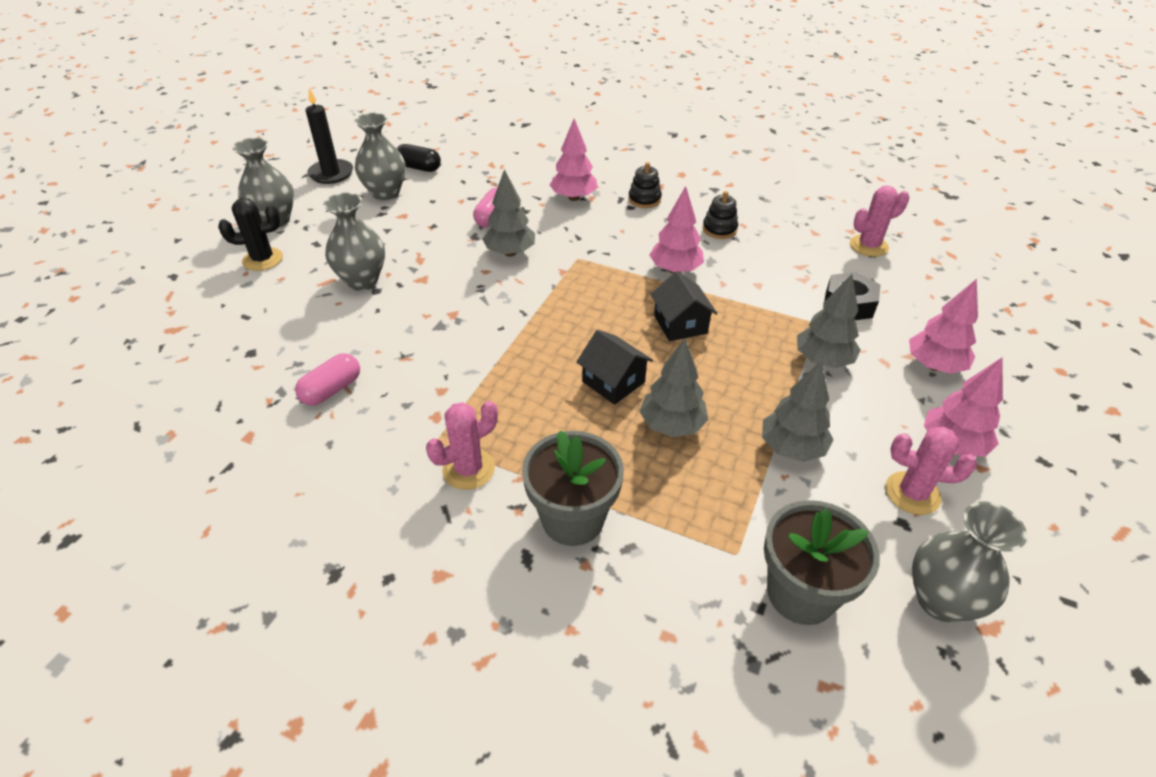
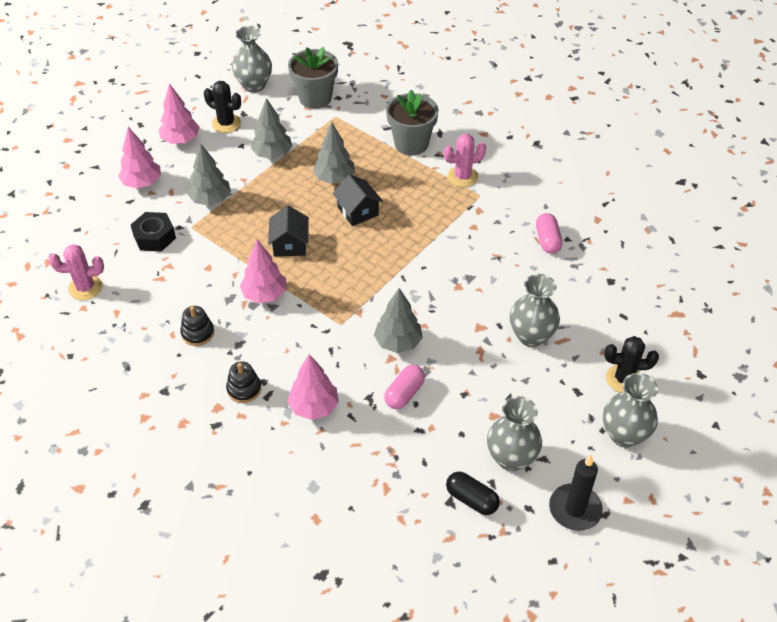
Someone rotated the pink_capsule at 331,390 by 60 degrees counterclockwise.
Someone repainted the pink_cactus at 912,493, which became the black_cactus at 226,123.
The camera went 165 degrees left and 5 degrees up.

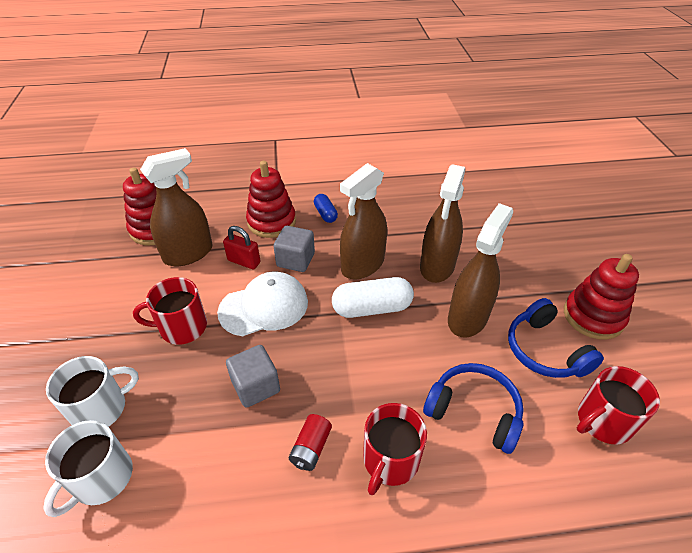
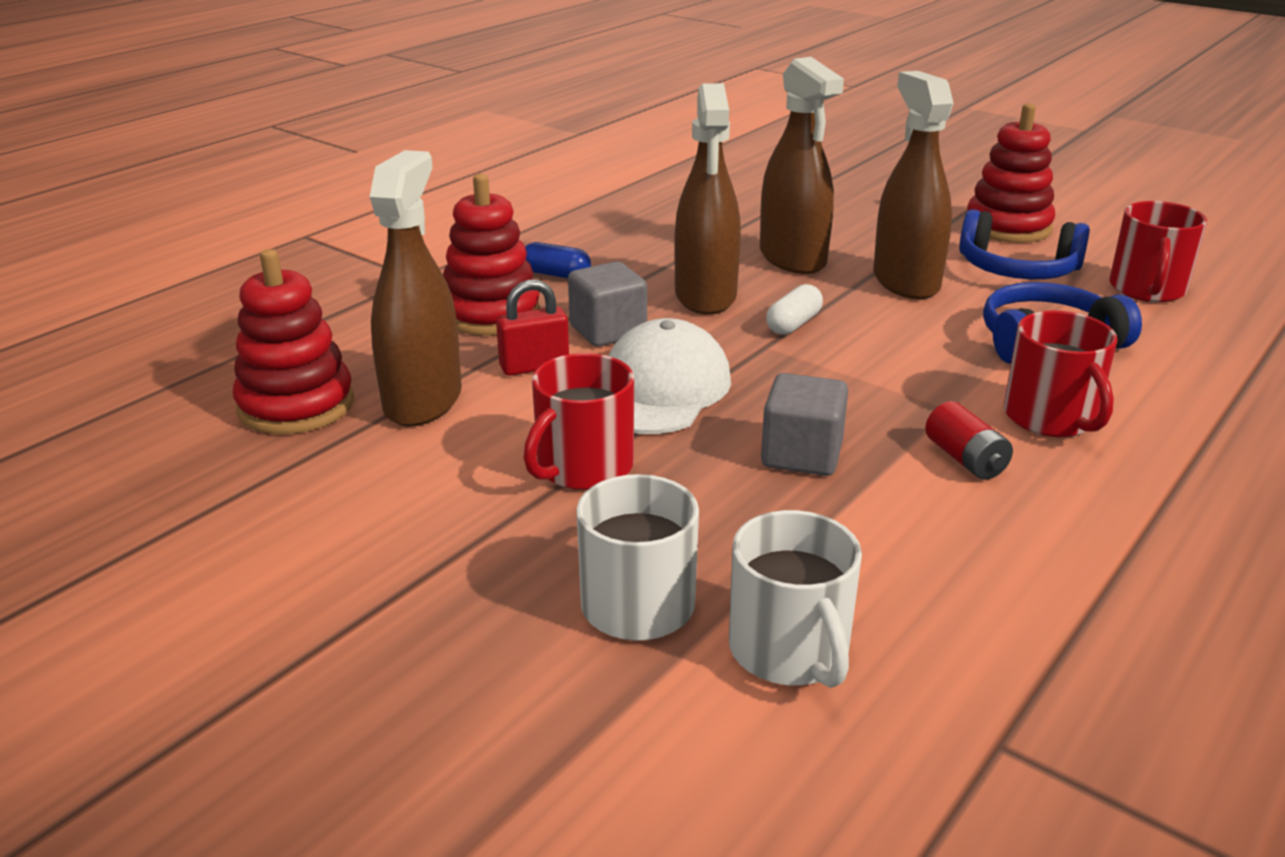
Someone scaled the white_capsule at 372,308 by 0.56.
The camera went 45 degrees left and 15 degrees down.

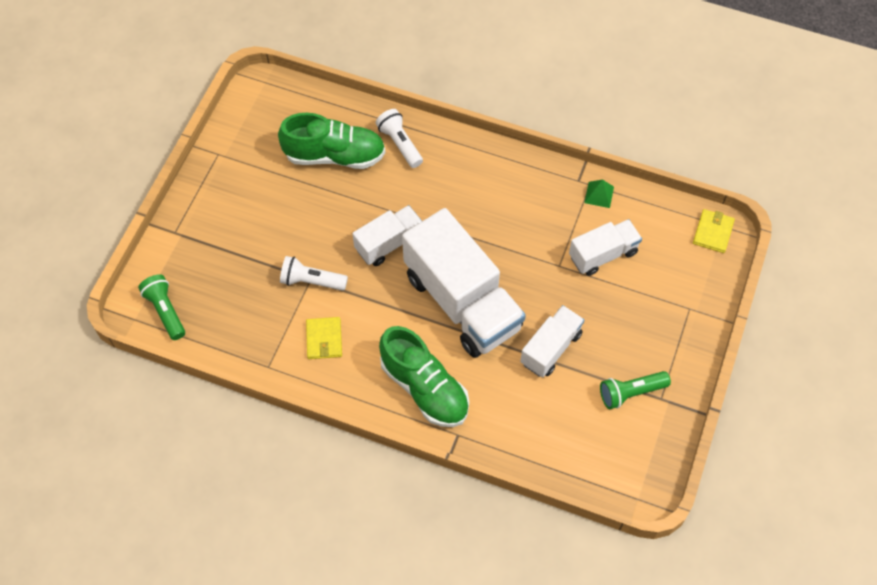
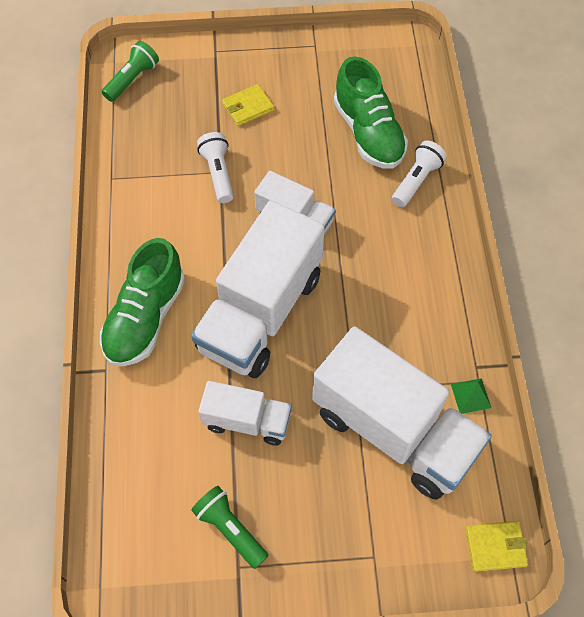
Someone scaled the white_truck at 603,254 by 1.92.
Someone carried the yellow_wallet from 324,339 to 248,107.
The camera went 65 degrees right and 0 degrees up.

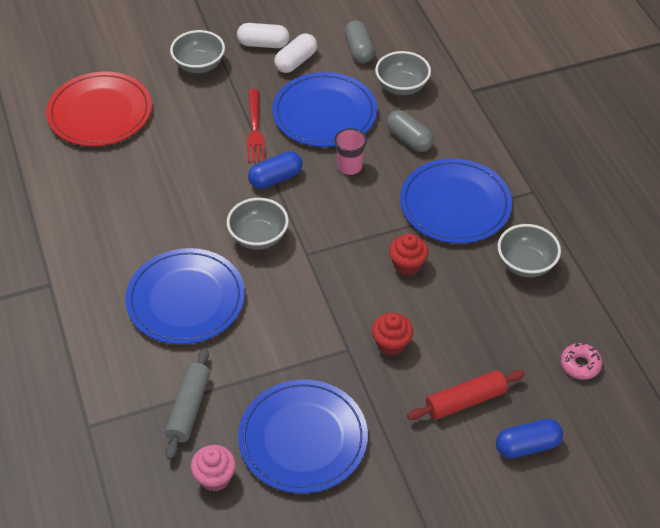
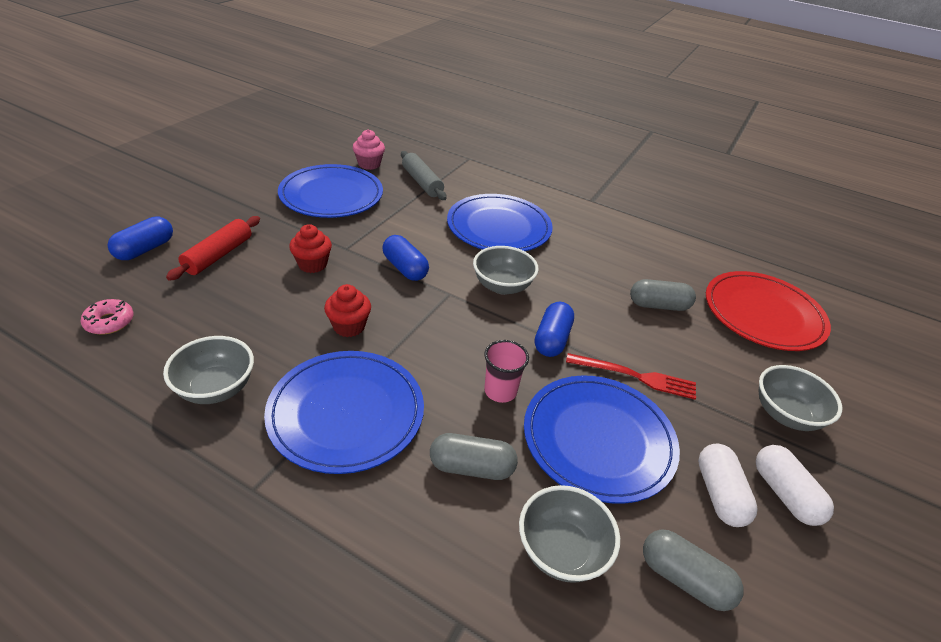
Someone rotated the white_capsule at 263,44 by 75 degrees counterclockwise.
Someone rotated the red_fork at 255,129 by 150 degrees clockwise.
Someone put down the blue_capsule at 405,268.
Someone put down the grey_capsule at 658,305.
The camera went 135 degrees right and 10 degrees down.

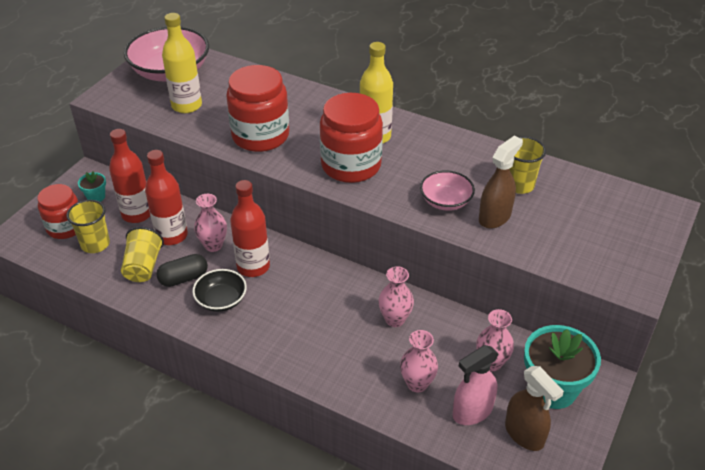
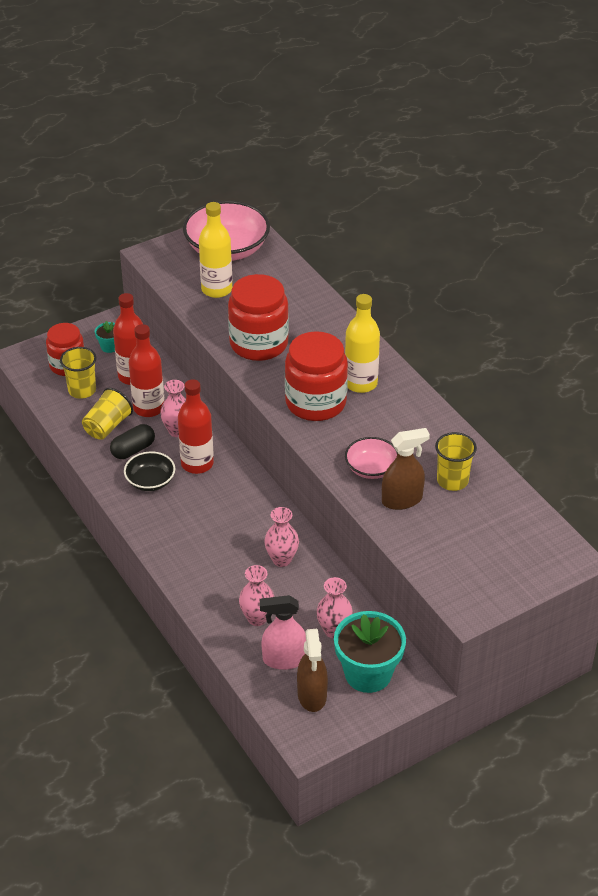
Someone rotated the black_capsule at 183,278 by 45 degrees counterclockwise.
The camera went 30 degrees right and 0 degrees up.

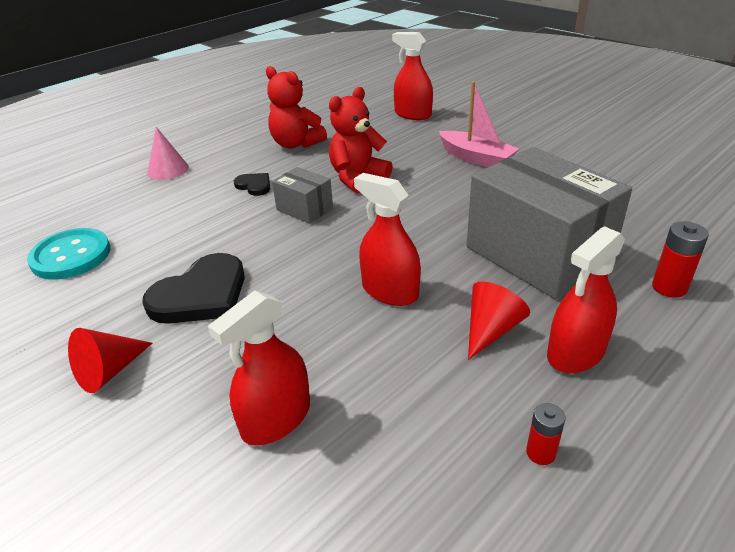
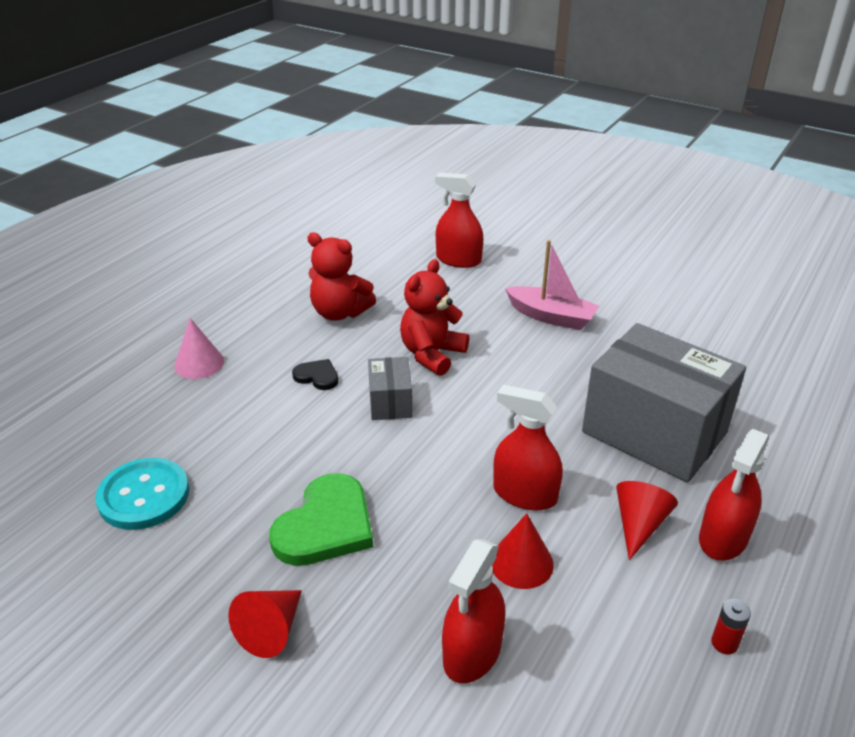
Someone rotated the grey_box at 304,209 by 60 degrees clockwise.
Someone took away the red_battery at 669,287.
Someone repainted the black_heart at 201,295, which became the green_heart at 325,525.
Someone put down the red_cone at 521,563.
The camera went 15 degrees left and 0 degrees up.

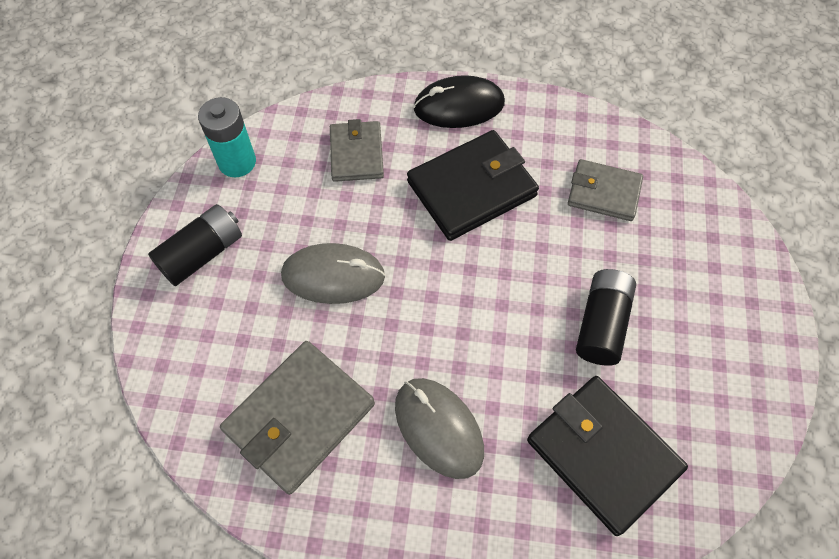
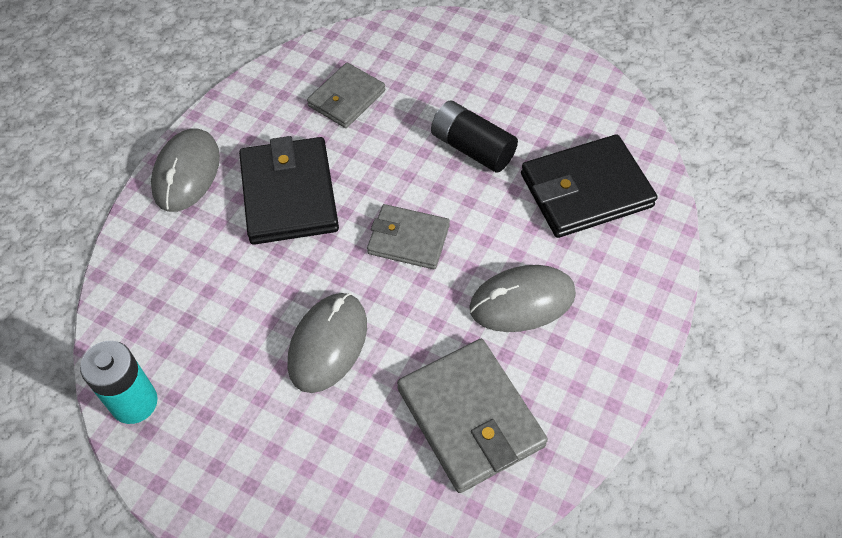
Someone repainted the black_mouse at 459,106, which became the grey_mouse at 186,173.
Someone carried the grey_wallet from 356,154 to 408,239.
Someone took away the black_battery at 202,253.
The camera went 70 degrees left and 5 degrees down.

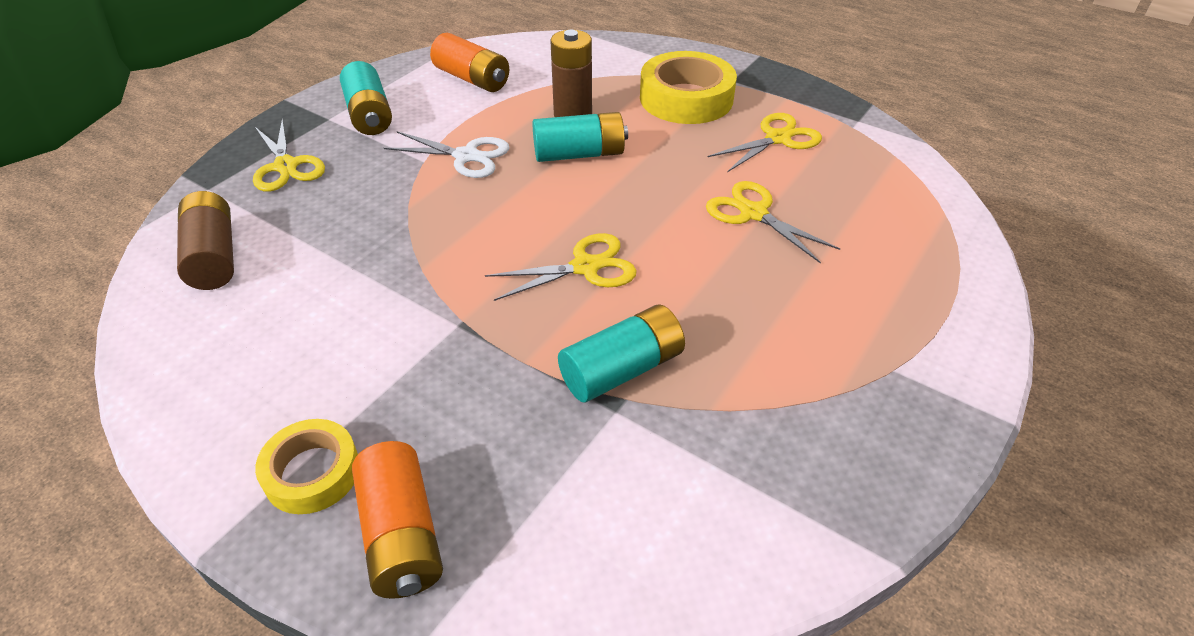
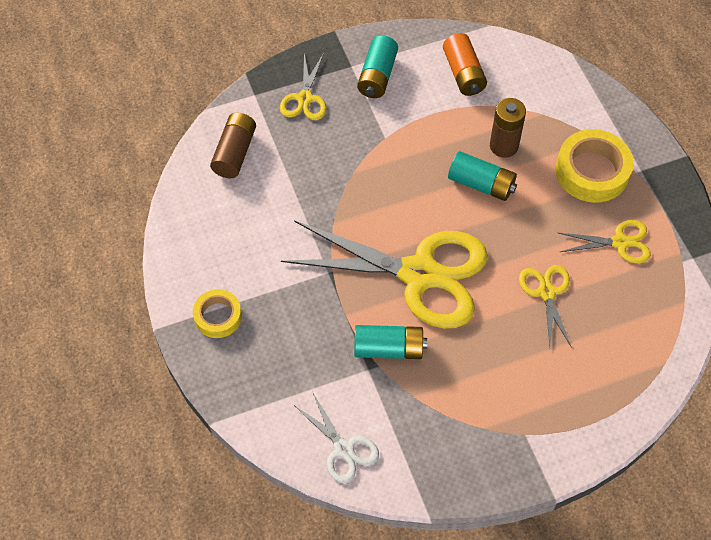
Someone carried the white_scissors from 466,156 to 343,449.
Someone scaled the yellow_scissors at 585,267 by 2.18.
Someone took away the orange_battery at 401,534.
The camera went 35 degrees right and 15 degrees up.

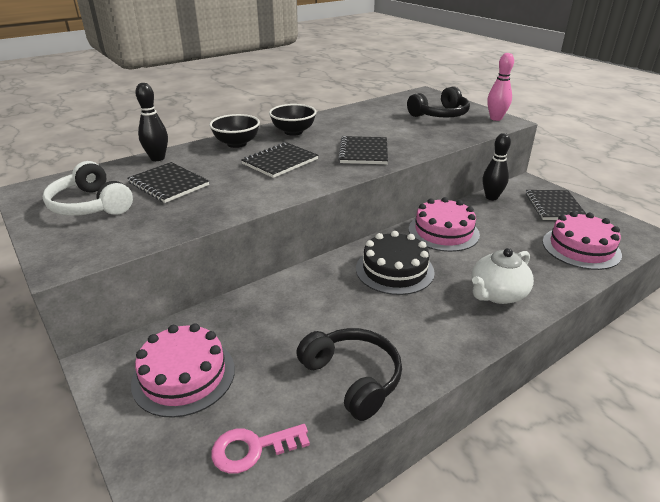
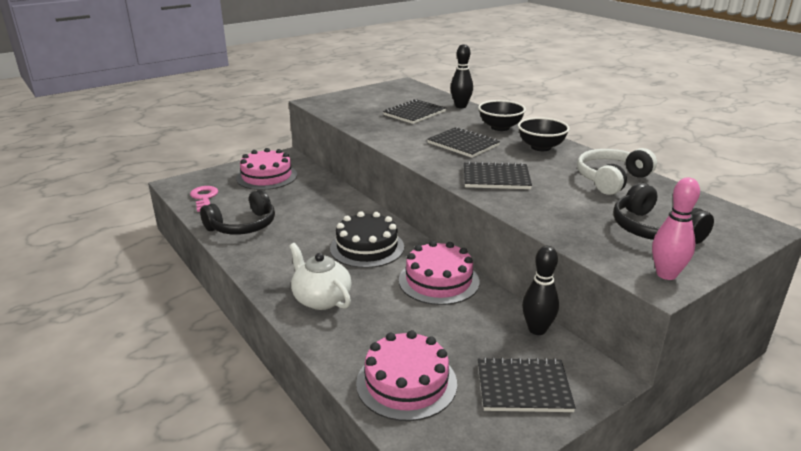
Someone carried the white_headphones from 90,205 to 611,179.
The camera went 90 degrees right and 5 degrees down.

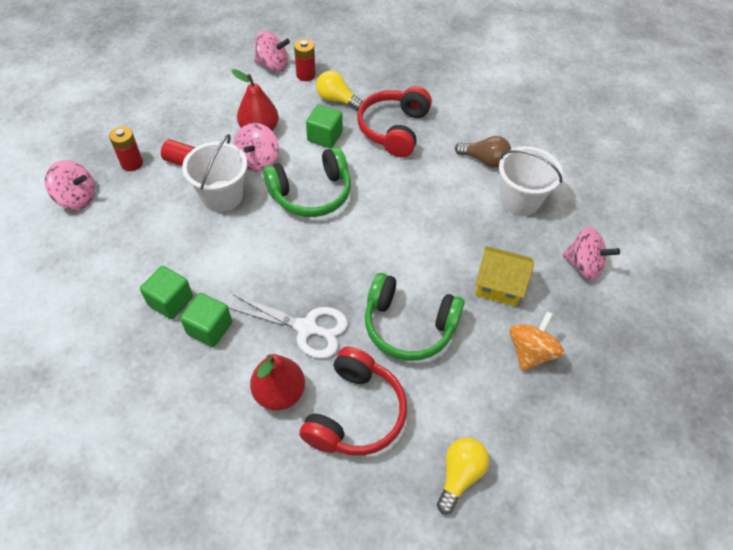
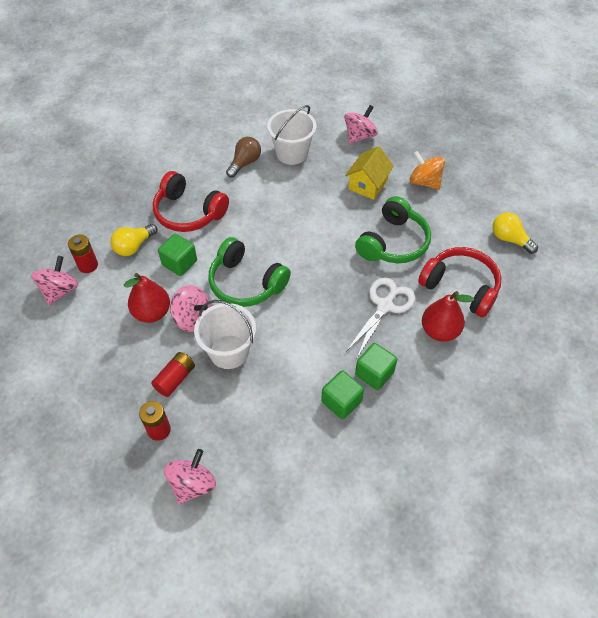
Someone rotated the green_headphones at 311,193 by 135 degrees clockwise.
The camera went 75 degrees left and 0 degrees up.

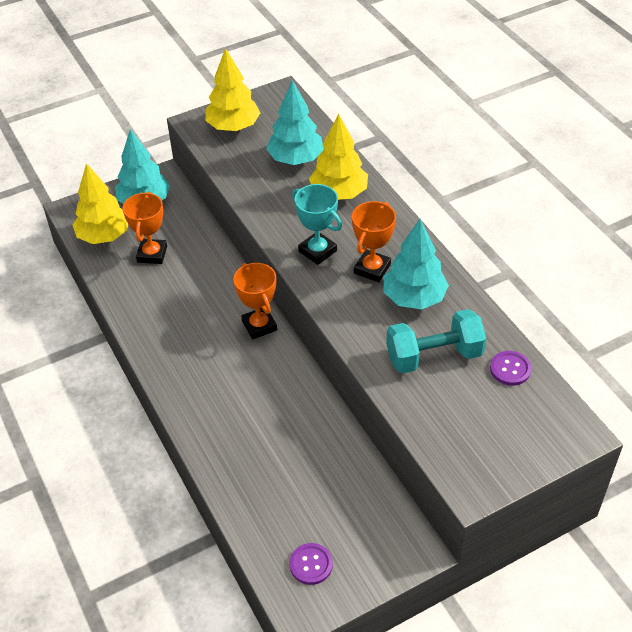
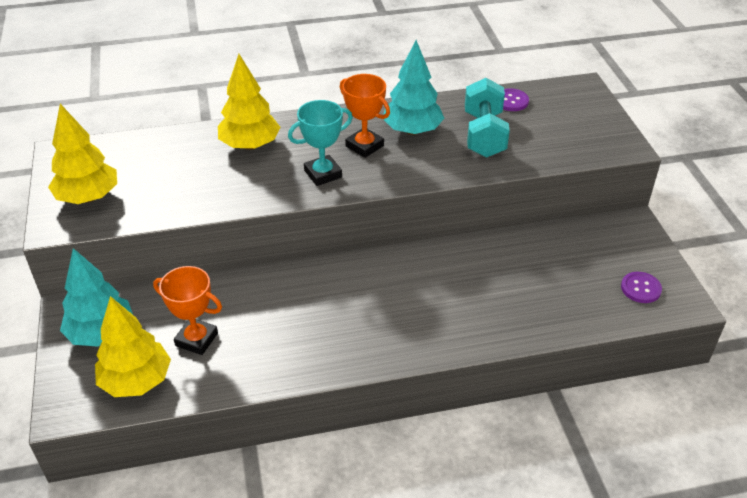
Someone took away the turquoise_tree at 296,159.
Someone took away the orange_trophy at 259,325.
The camera went 75 degrees left and 5 degrees down.

